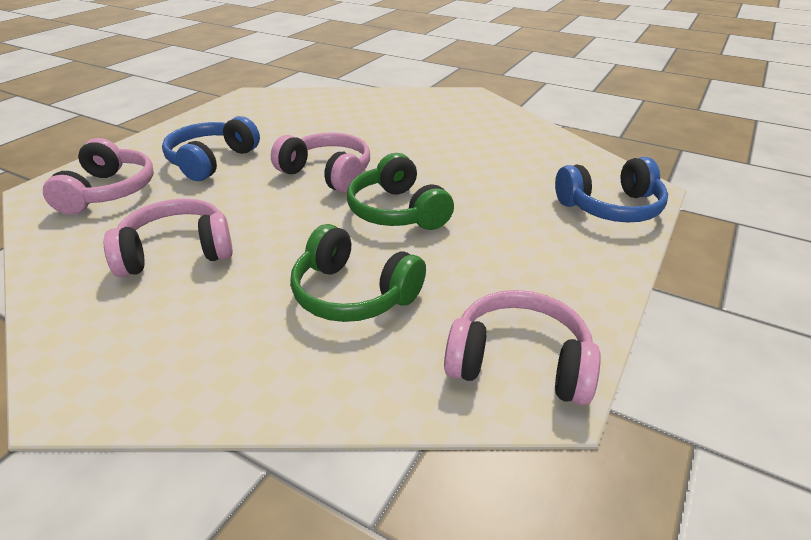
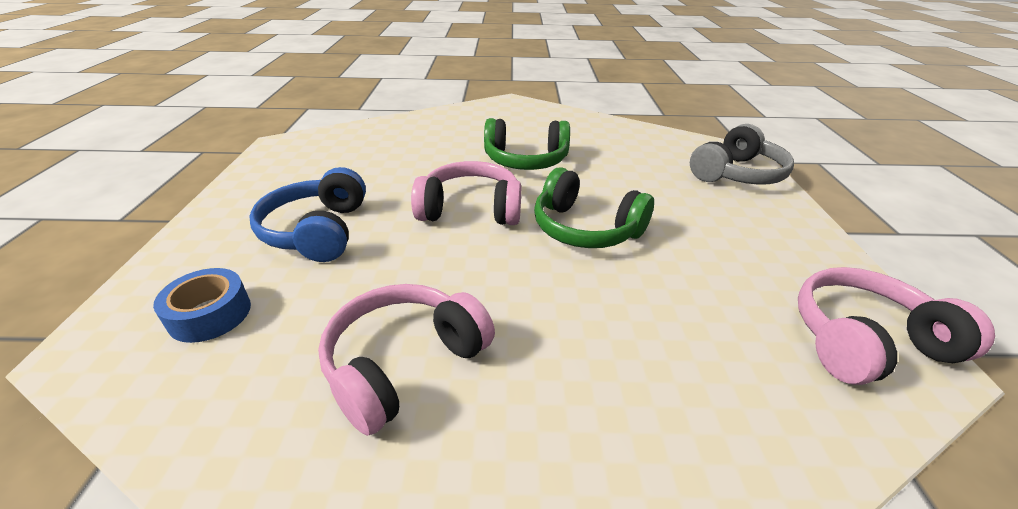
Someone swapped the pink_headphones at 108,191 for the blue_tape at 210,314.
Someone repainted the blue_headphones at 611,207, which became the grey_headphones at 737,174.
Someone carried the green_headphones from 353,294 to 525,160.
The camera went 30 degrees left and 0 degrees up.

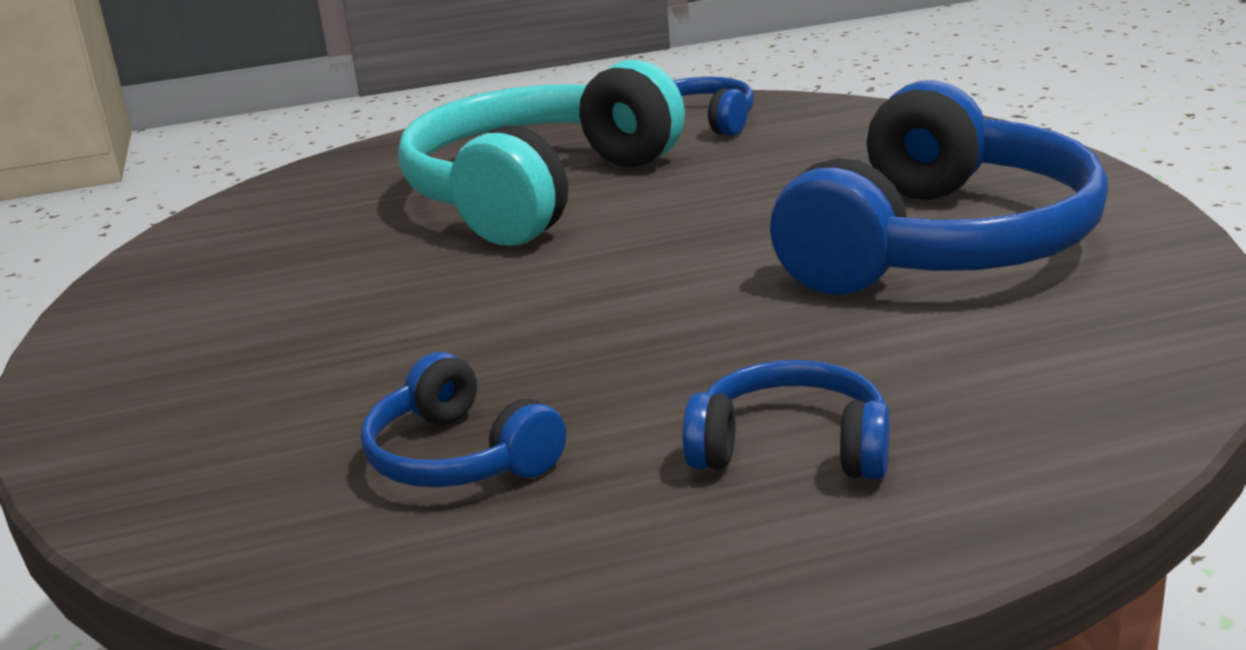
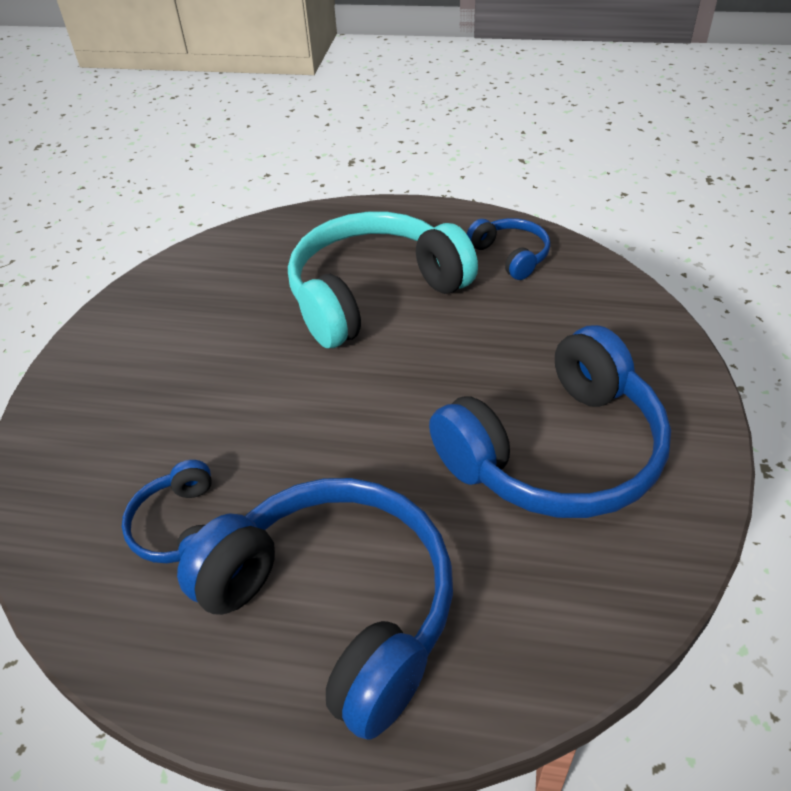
Someone scaled the blue_headphones at 792,448 by 2.11.
The camera went 25 degrees right and 20 degrees up.

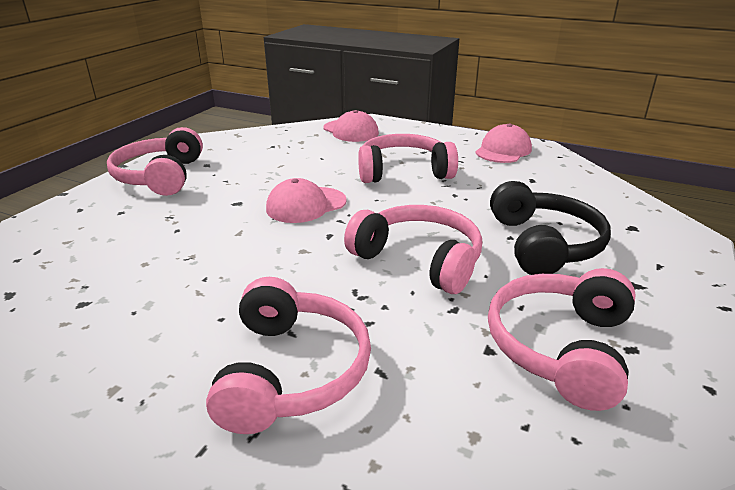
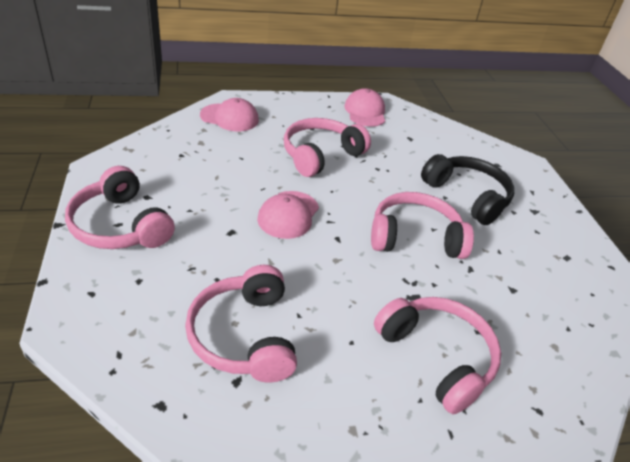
Someone carried the pink_headphones from 560,347 to 244,335.
The camera went 40 degrees left and 10 degrees up.

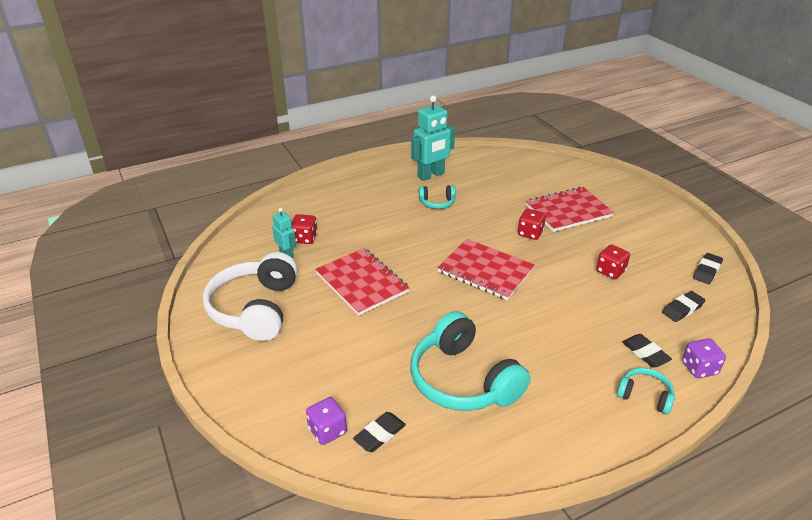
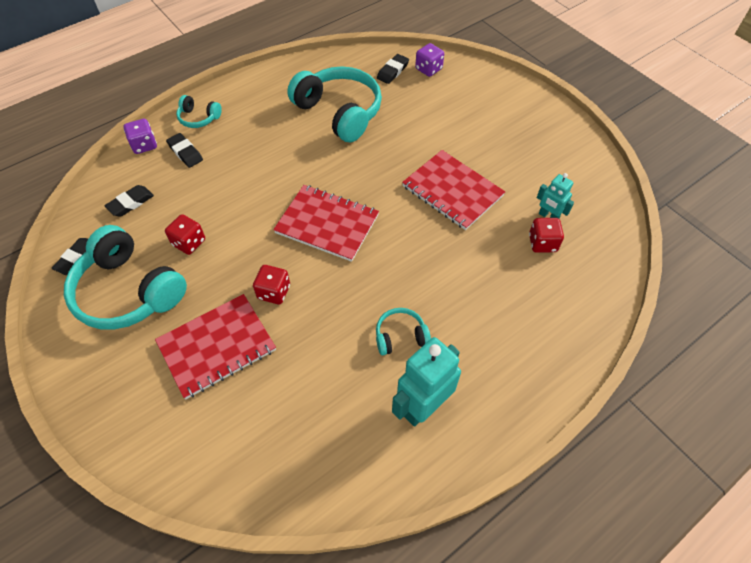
Someone took away the white_headphones at 255,309.
Someone put down the turquoise_headphones at 128,291.
The camera went 170 degrees right and 20 degrees up.

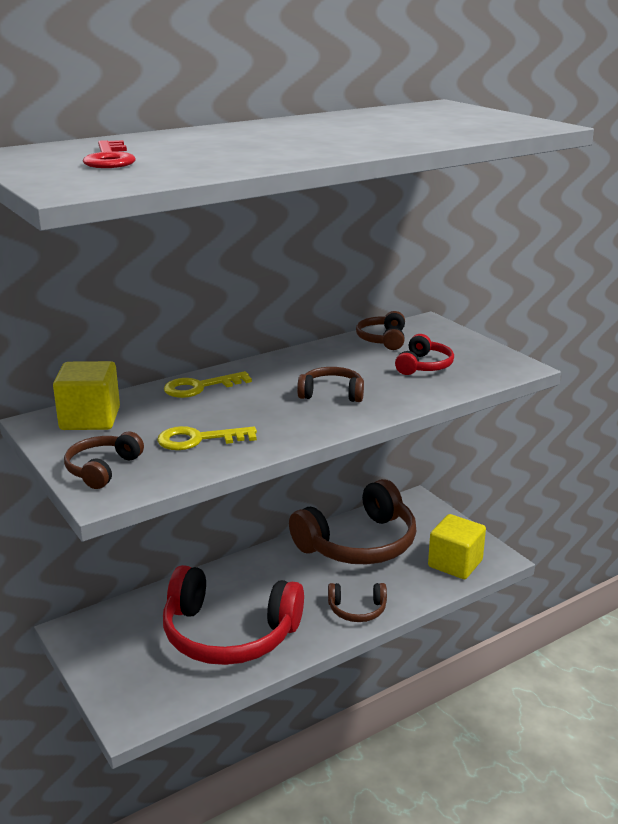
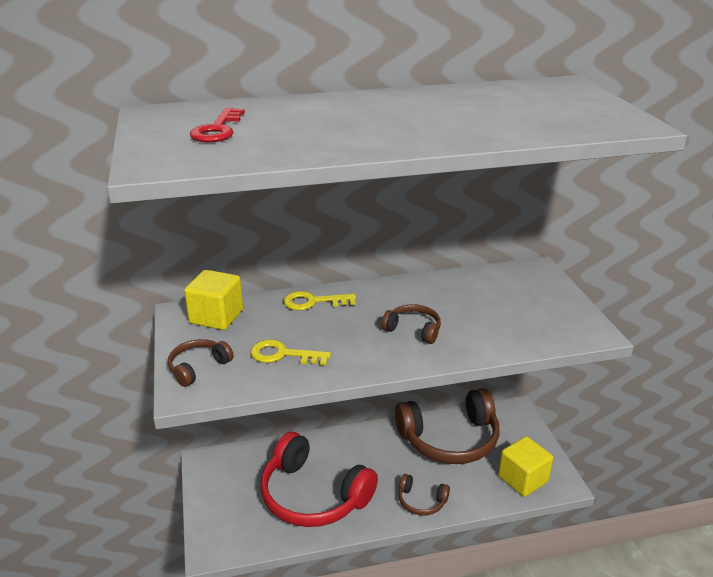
Someone took away the brown_headphones at 382,339.
Someone took away the red_headphones at 424,366.
The camera went 20 degrees right and 5 degrees up.

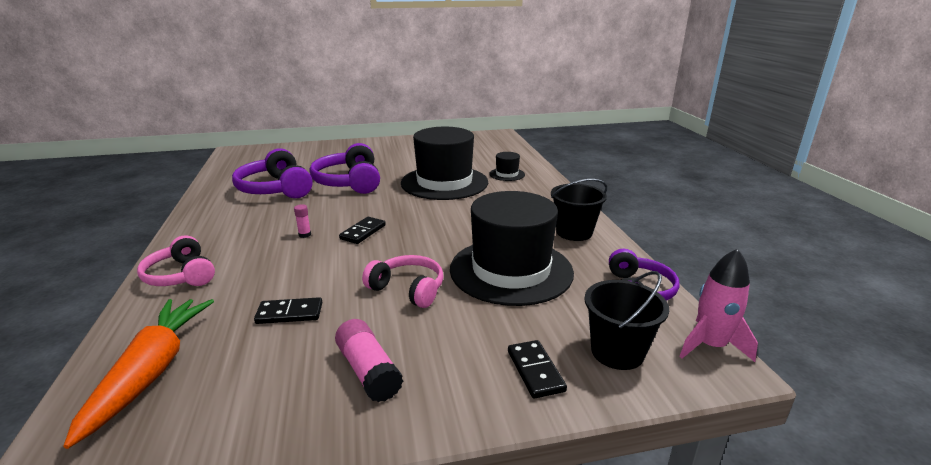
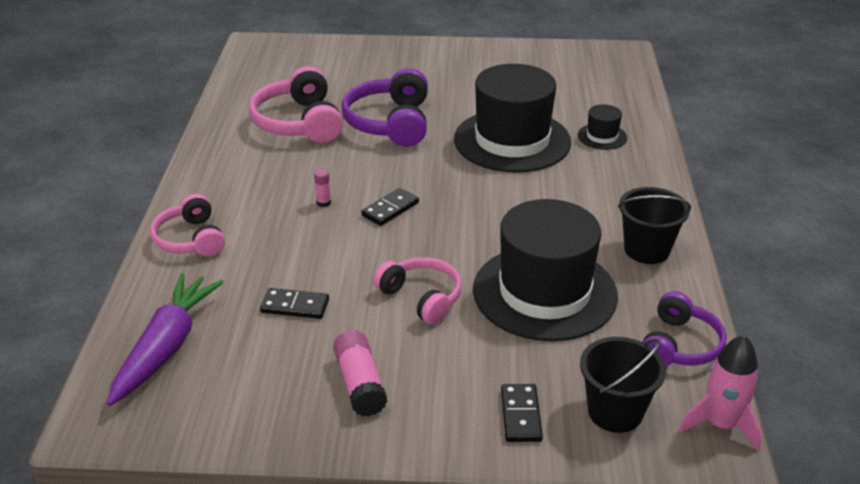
Someone repainted the purple_headphones at 276,189, which became the pink_headphones at 299,123.
Someone repainted the orange_carrot at 151,372, which became the purple_carrot at 166,347.
The camera went 15 degrees right and 10 degrees up.

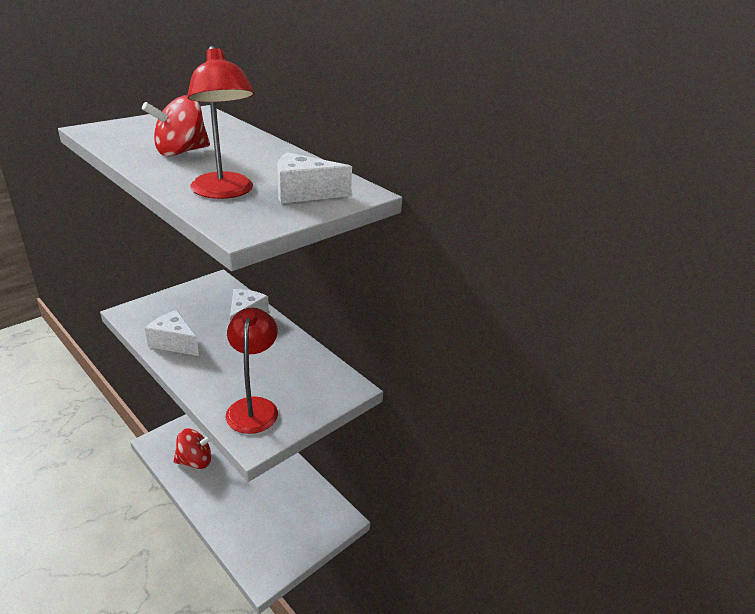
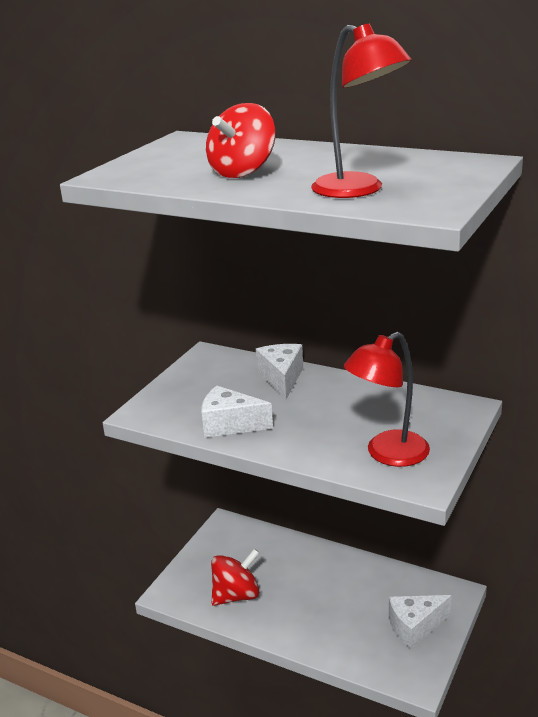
Someone carried the white_cheese from 304,193 to 415,627.
Someone rotated the red_lamp at 253,407 by 105 degrees counterclockwise.
The camera went 15 degrees left and 5 degrees down.

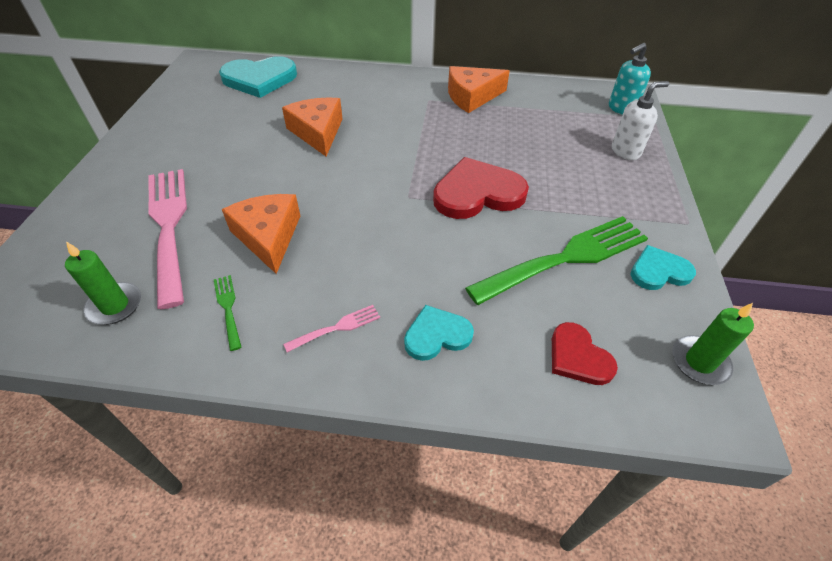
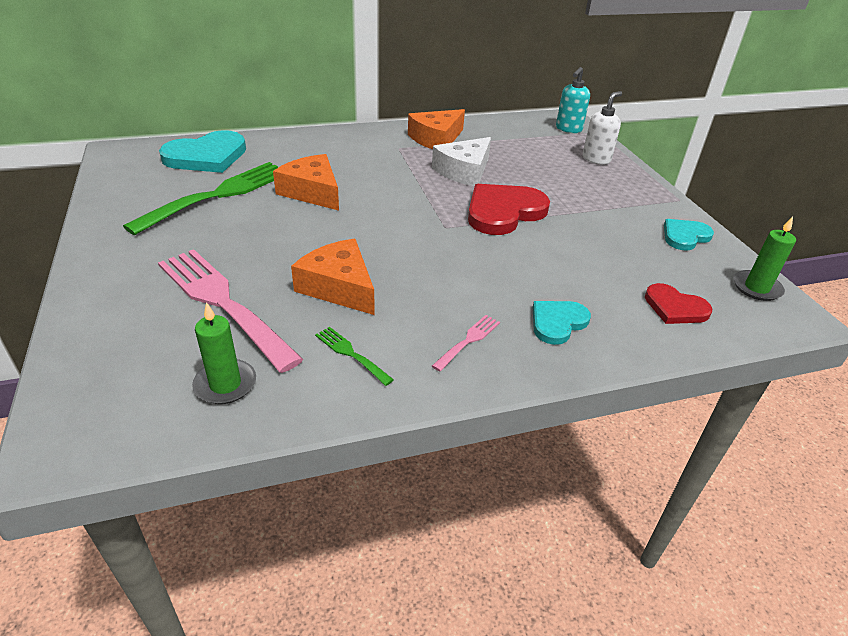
Someone carried the green_fork from 565,258 to 218,195.
Someone put down the white_cheese at 464,171.
The camera went 25 degrees left and 10 degrees down.

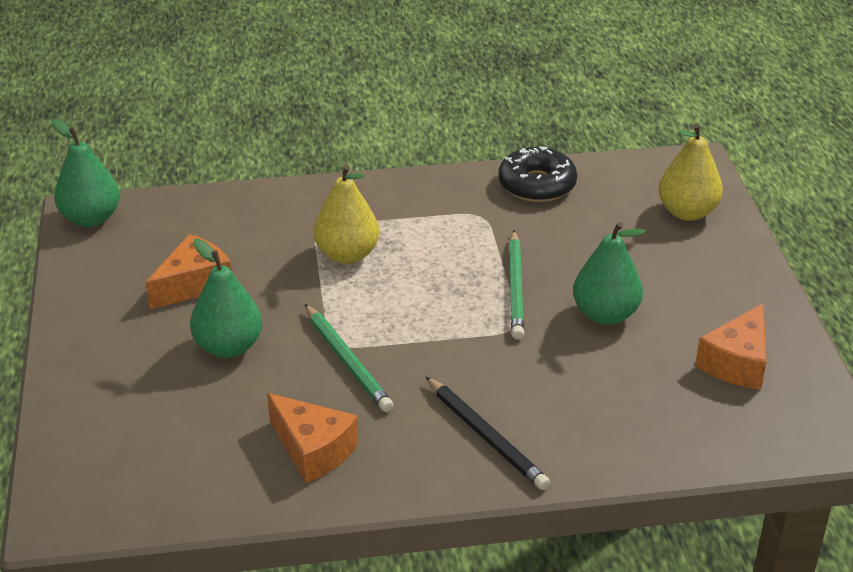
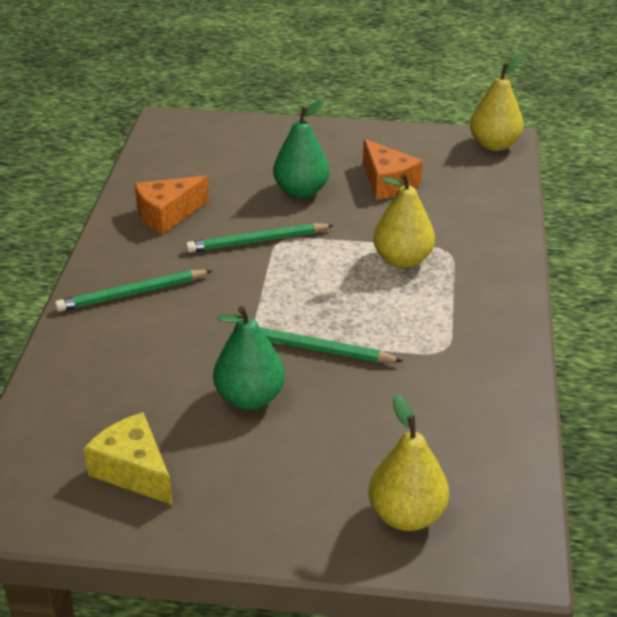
Someone repainted the green_pear at 91,218, which became the yellow_pear at 494,145.
Someone took away the black_donut at 537,185.
Someone repainted the orange_cheese at 737,363, which became the yellow_cheese at 133,471.
Someone repainted the black_pencil at 486,436, which became the green_pencil at 132,294.
The camera went 105 degrees right and 0 degrees up.

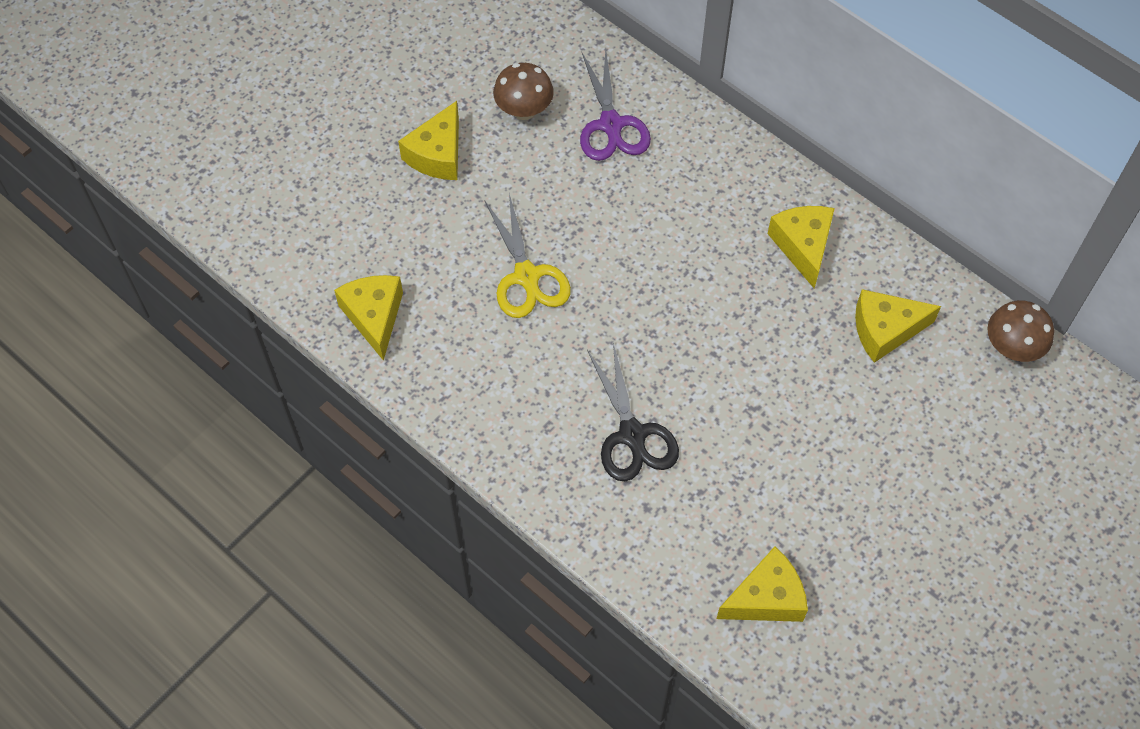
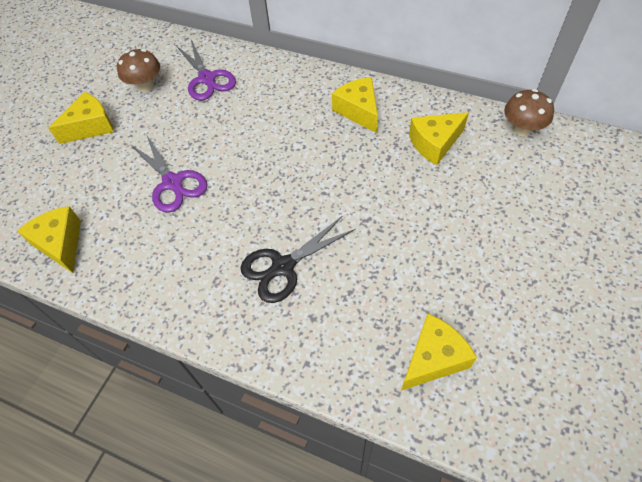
Someone rotated the yellow_cheese at 437,154 by 135 degrees counterclockwise.
Someone repainted the yellow_scissors at 526,276, which became the purple_scissors at 172,183.
Someone rotated the black_scissors at 632,435 by 90 degrees clockwise.
The camera went 15 degrees left and 5 degrees down.

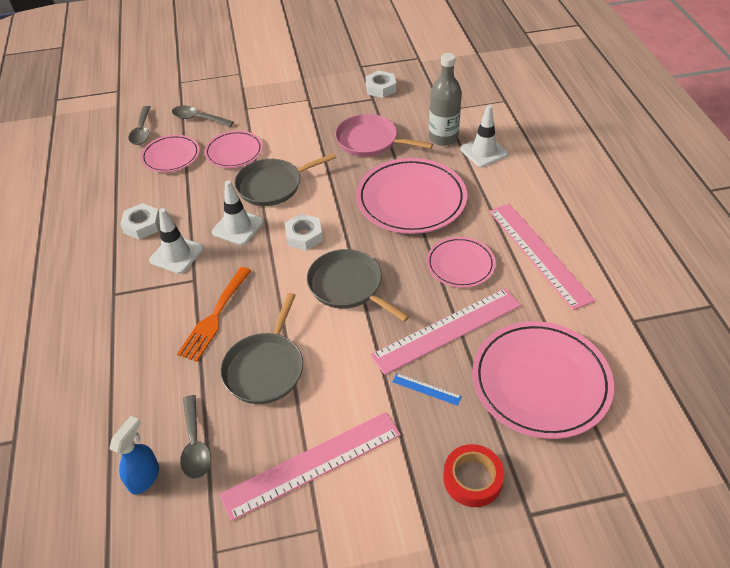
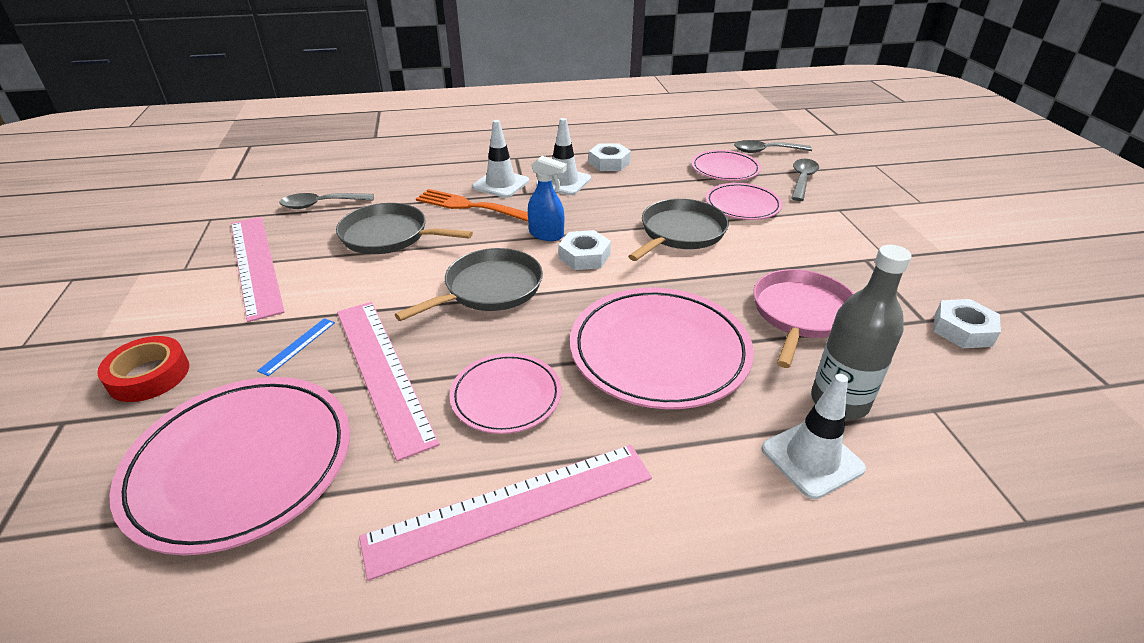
Someone rotated the grey_pan at 273,185 by 60 degrees clockwise.
Someone carried the white_traffic_cone from 238,227 to 501,184.
Someone carried the blue_spray_bottle from 144,477 to 546,235.
The camera went 90 degrees right and 10 degrees down.

